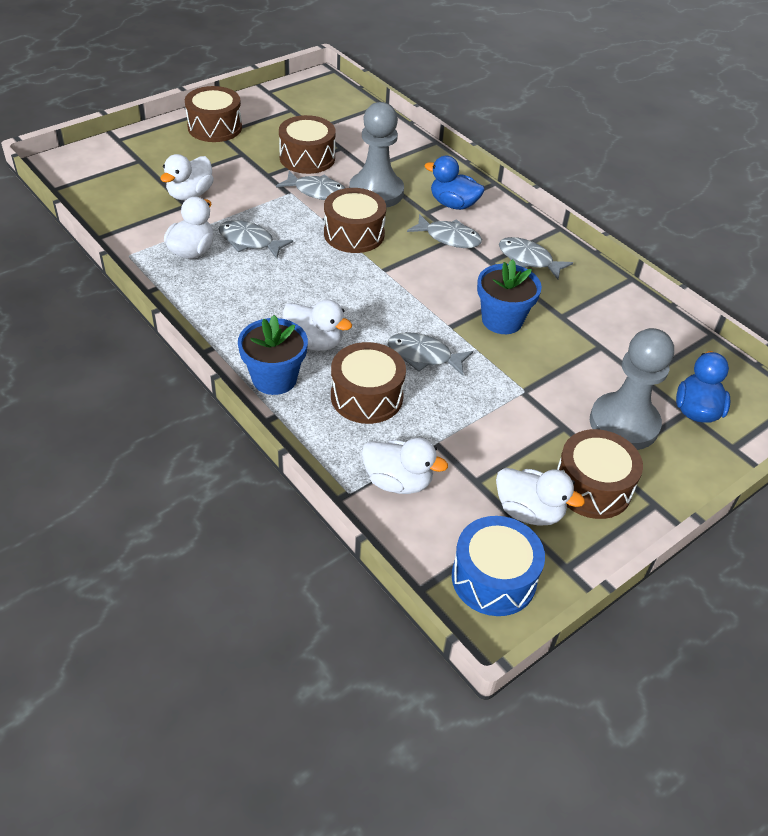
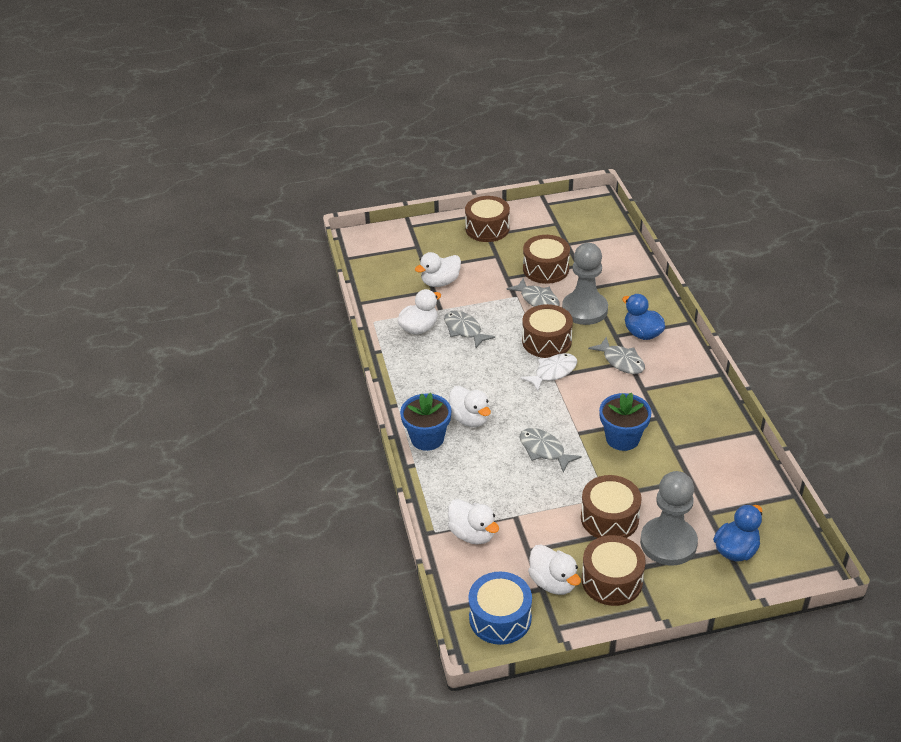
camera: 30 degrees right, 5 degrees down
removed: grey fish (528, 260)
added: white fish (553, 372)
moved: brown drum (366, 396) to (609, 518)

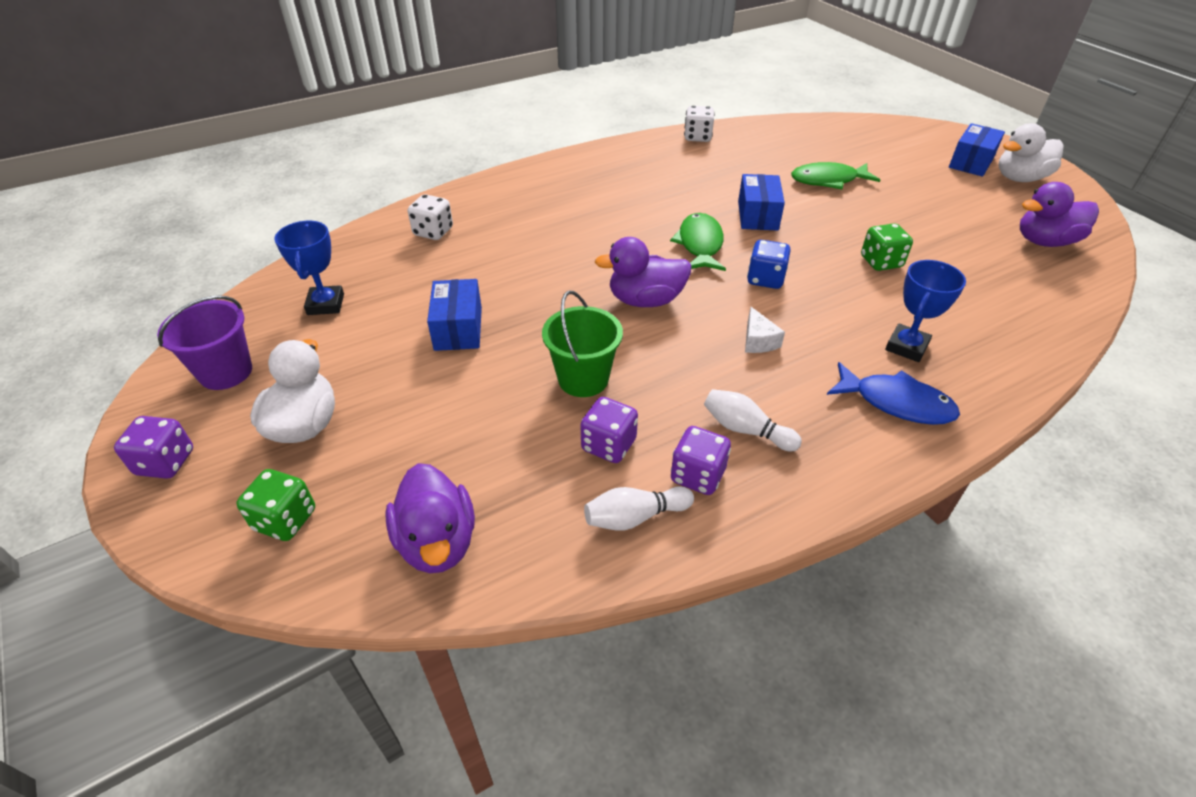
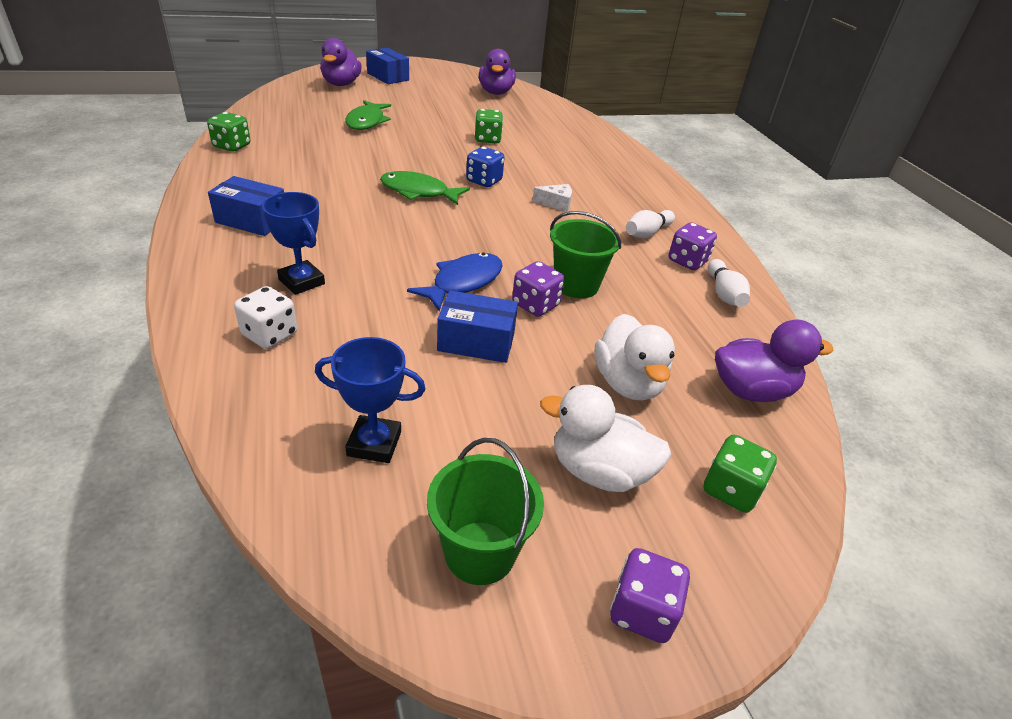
camera: 80 degrees left, 5 degrees down
moved: purple dice (608, 445) to (535, 305); purple duck (645, 300) to (341, 84); blue box (758, 215) to (252, 220); blue fish (896, 403) to (463, 282); blue trophy (906, 347) to (301, 282); white duck (1020, 178) to (628, 383)
recoloured: purple bucket (226, 372) to green bucket (480, 552); white dice (697, 137) to green dice (232, 146)

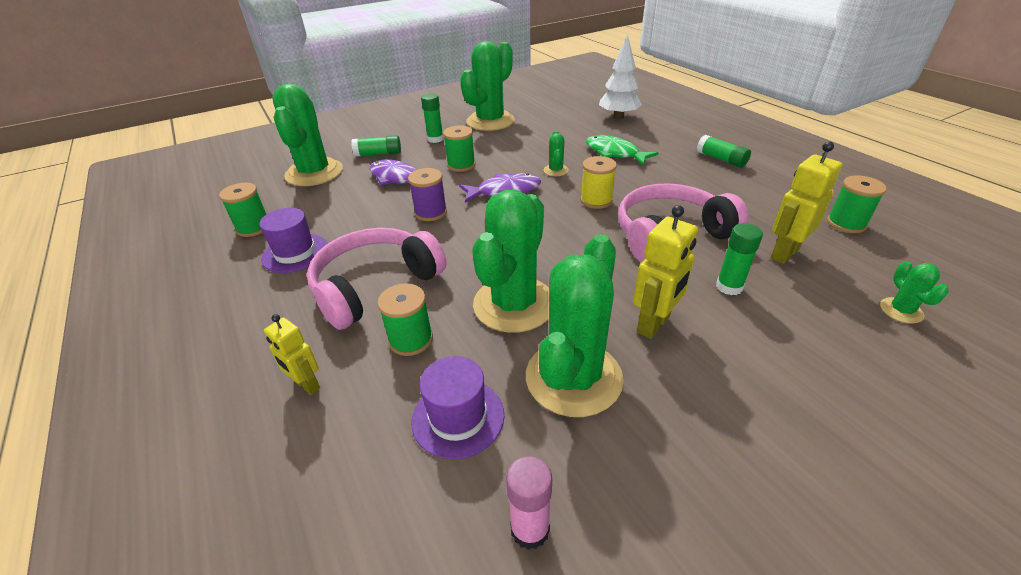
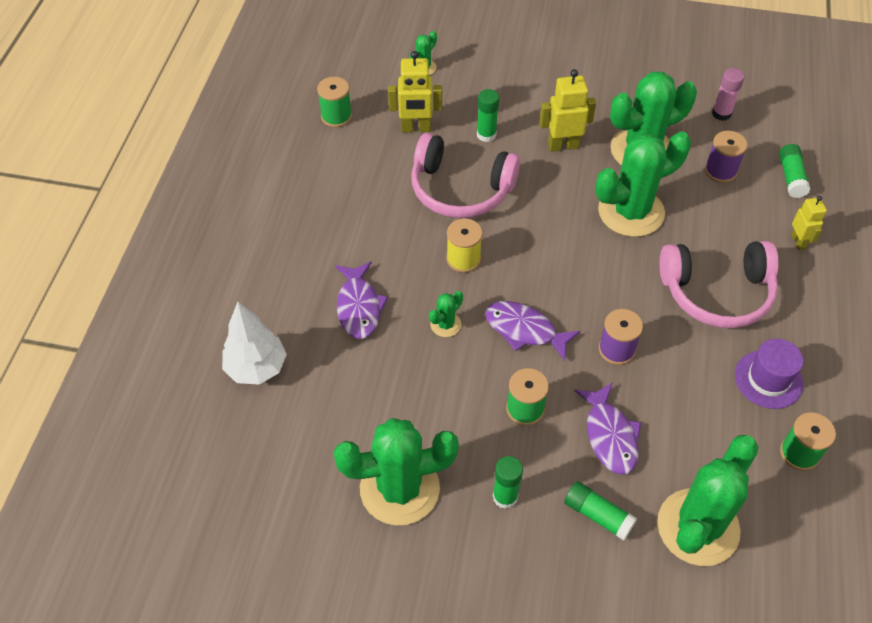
camera: 140 degrees left, 15 degrees up
removed: green spool (411, 339)
moved: green glue stick (721, 159) to (791, 177)
replaced: purple hat (458, 417) to purple spool (720, 171)
recoloured: green fish (614, 153) to purple fish (359, 307)

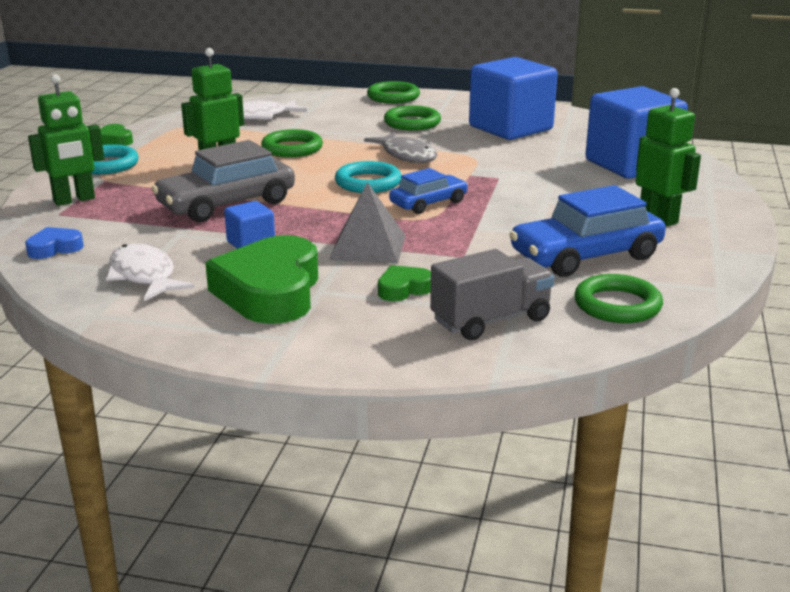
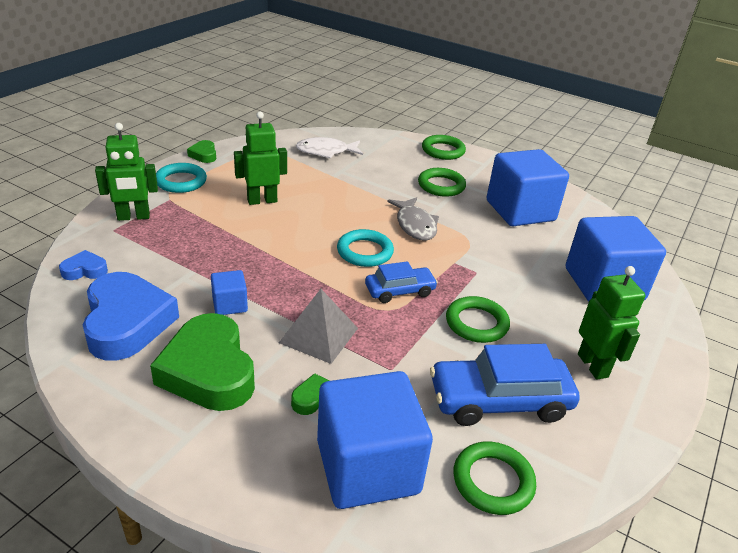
camera: 15 degrees right, 10 degrees up
removed: grey car (226, 204)
moved: green ring (292, 148) to (476, 323)
replaced: white fish (144, 276) to blue heart (127, 322); grey truck (490, 320) to blue cube (367, 467)
turned: green heart (270, 291) = (209, 371) 45 degrees counterclockwise

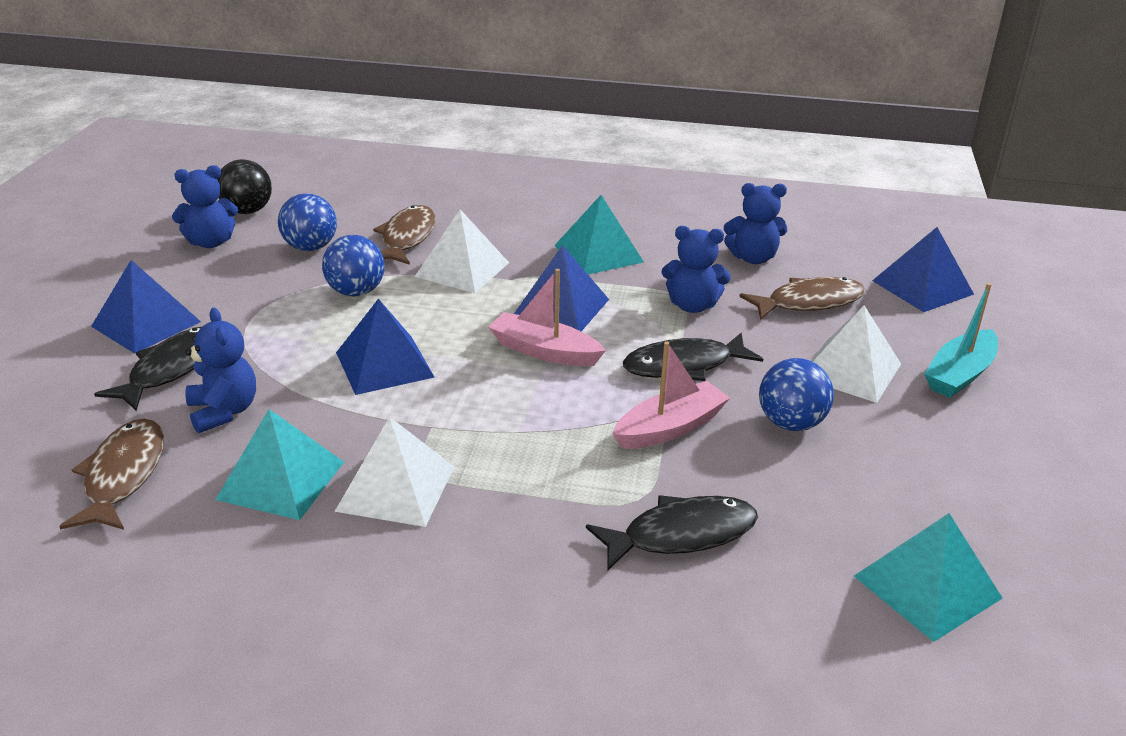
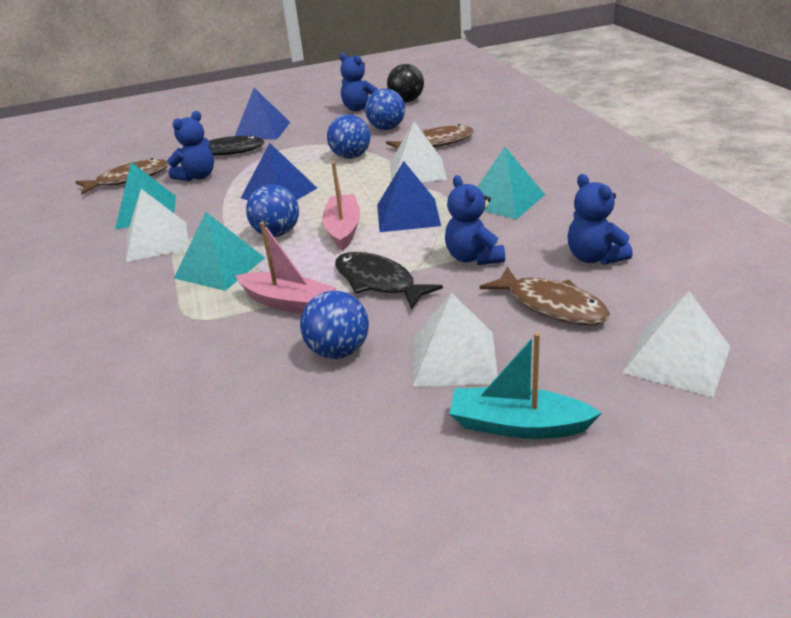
camera: 65 degrees right, 0 degrees up
removed: black fish (681, 535)
added: blue ball (277, 233)
moved: turquoise pyramid (927, 586) to (220, 267)
recoloured: blue pyramid (922, 287) to white pyramid (677, 359)

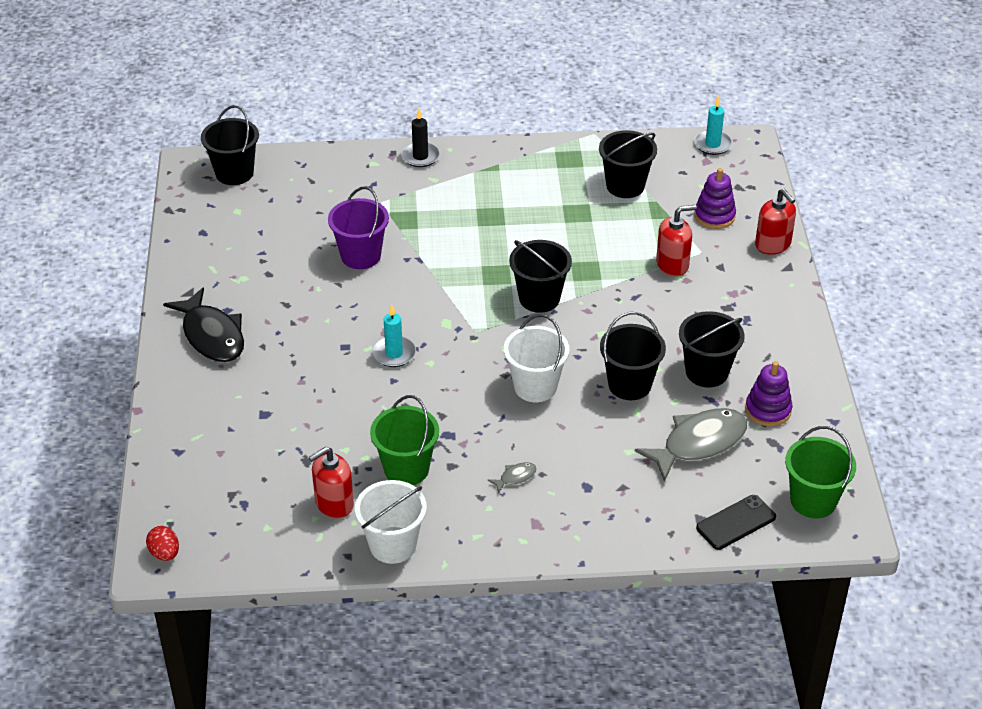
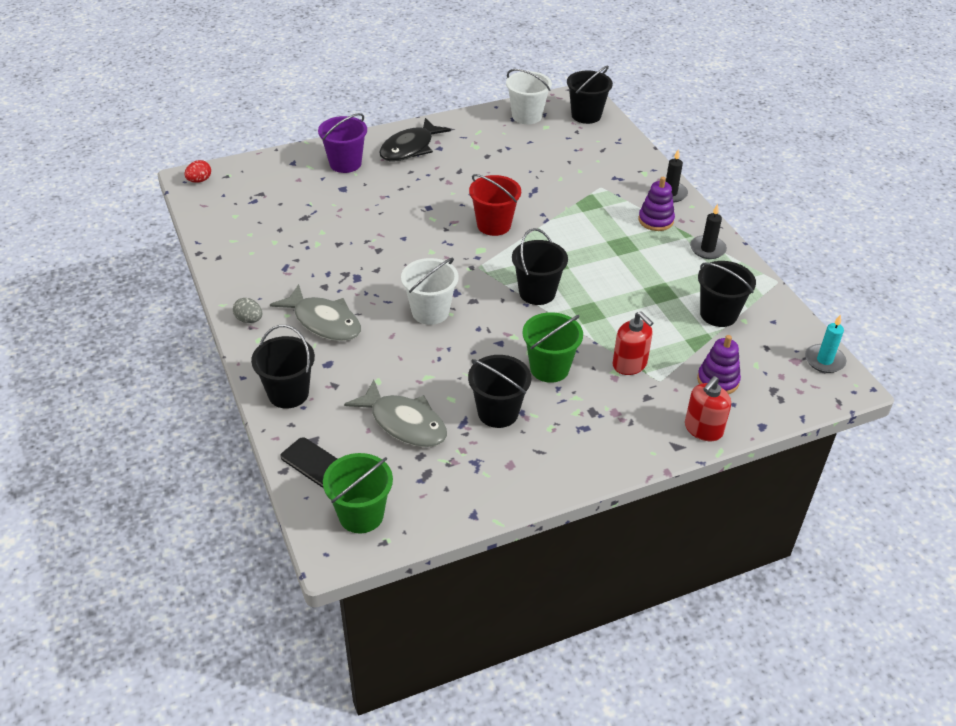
camera: 70 degrees right, 0 degrees up
removed: red soap dispenser (334, 503); turquoise candle (394, 353)
added: grey egg (249, 320); red bucket (494, 225); black candle (707, 249)
moved: purple bucket (361, 256) to (345, 163); white bucket (393, 545) to (527, 116); green bucket (406, 469) to (549, 368); black bucket (629, 385) to (288, 393); purple stacking toy (768, 410) to (656, 220)
resized: grey fish (515, 477) = (324, 322) x2.39

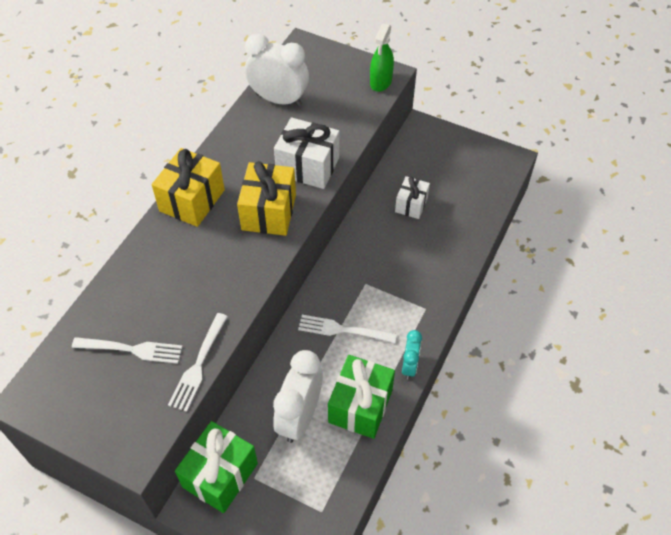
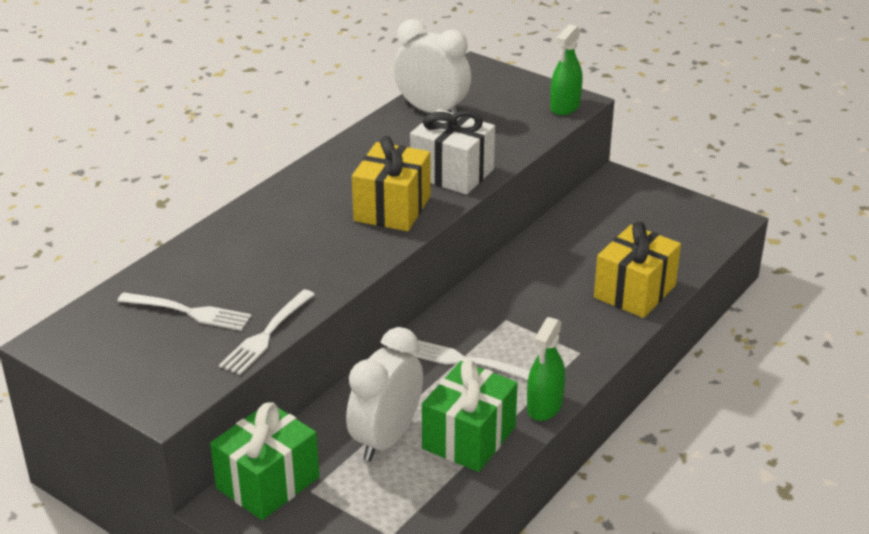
camera: 10 degrees right, 20 degrees down
removed: white gift (411, 205)
moved: yellow gift (192, 200) to (634, 291)
replaced: turquoise clock (409, 366) to green spray bottle (544, 406)

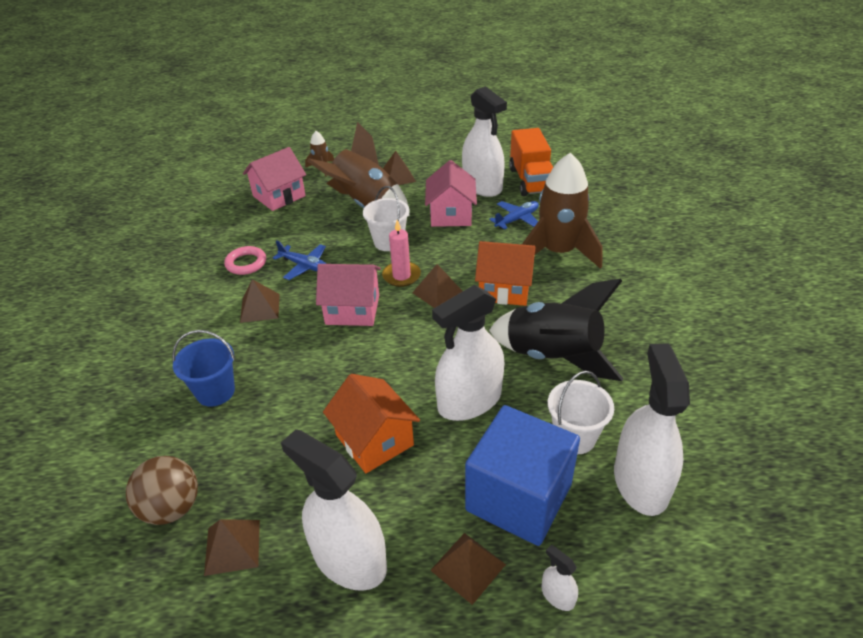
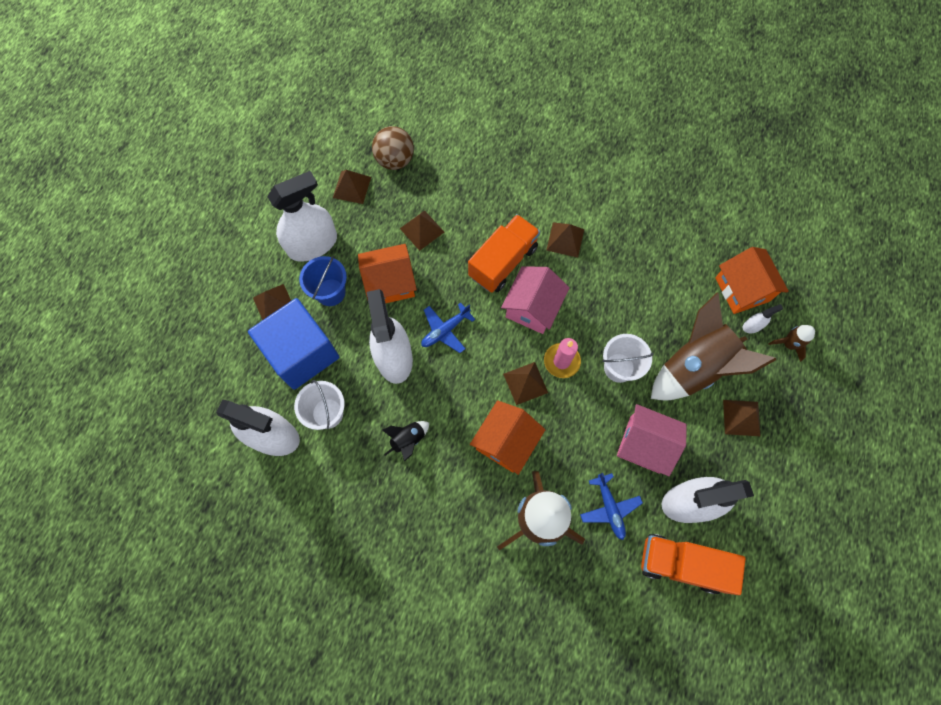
camera: 110 degrees right, 30 degrees up
removed: pink ring (246, 263)
added: brown pyramid (422, 230); orange truck (503, 262)
moved: blue bucket (215, 391) to (330, 292); blue plane (305, 266) to (445, 330); white spray bottle (557, 596) to (752, 326)
recoloured: pink house (279, 196) to orange house (742, 289)
resized: black rocket (553, 356) = (408, 440) x0.45

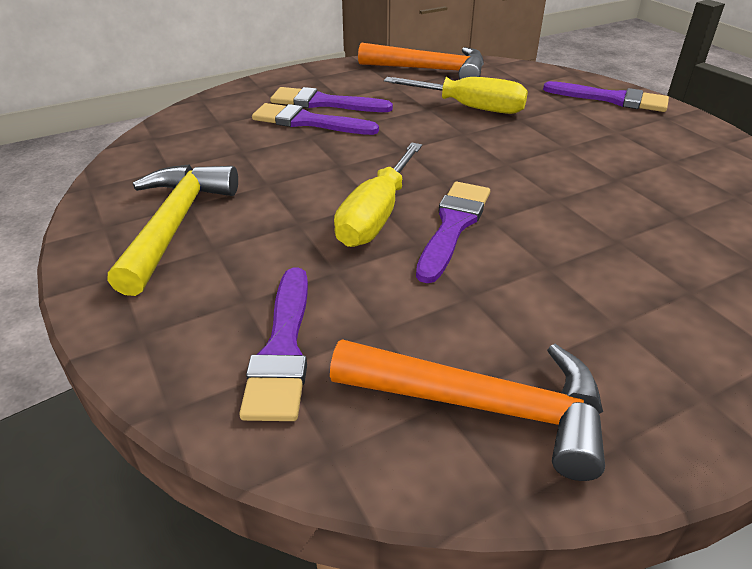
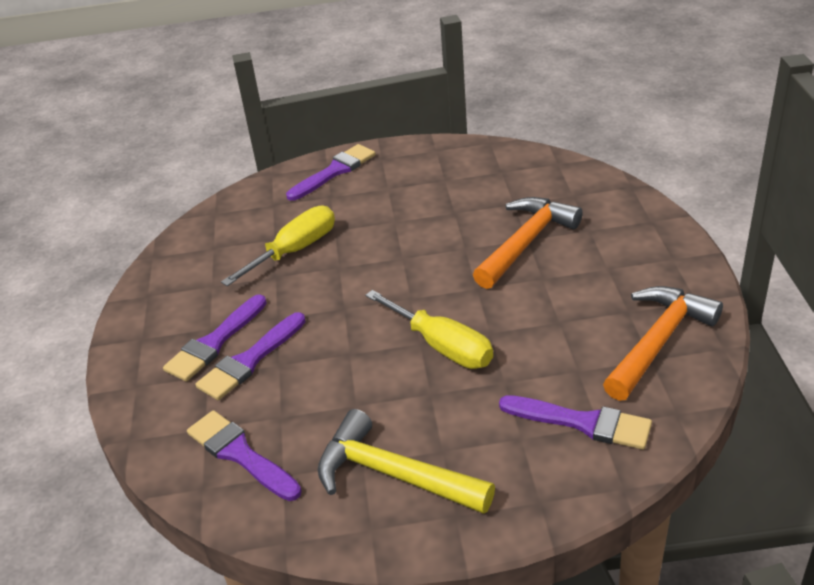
camera: 65 degrees left, 0 degrees up
moved: orange hammer (430, 70) to (526, 243); purple brush (453, 226) to (240, 454)

